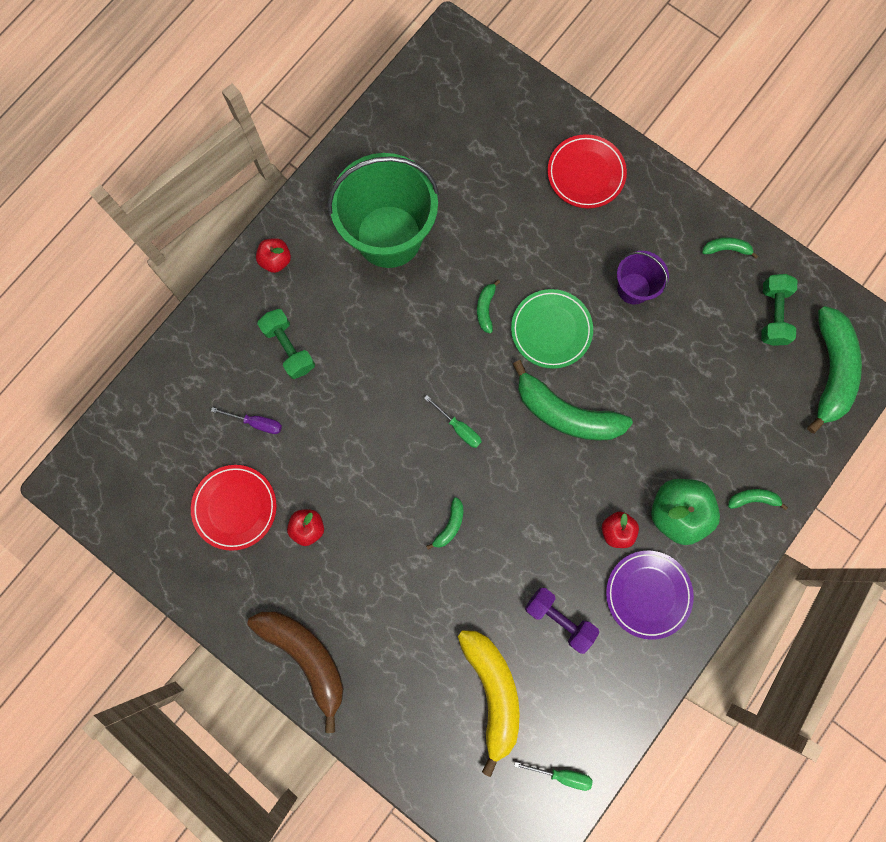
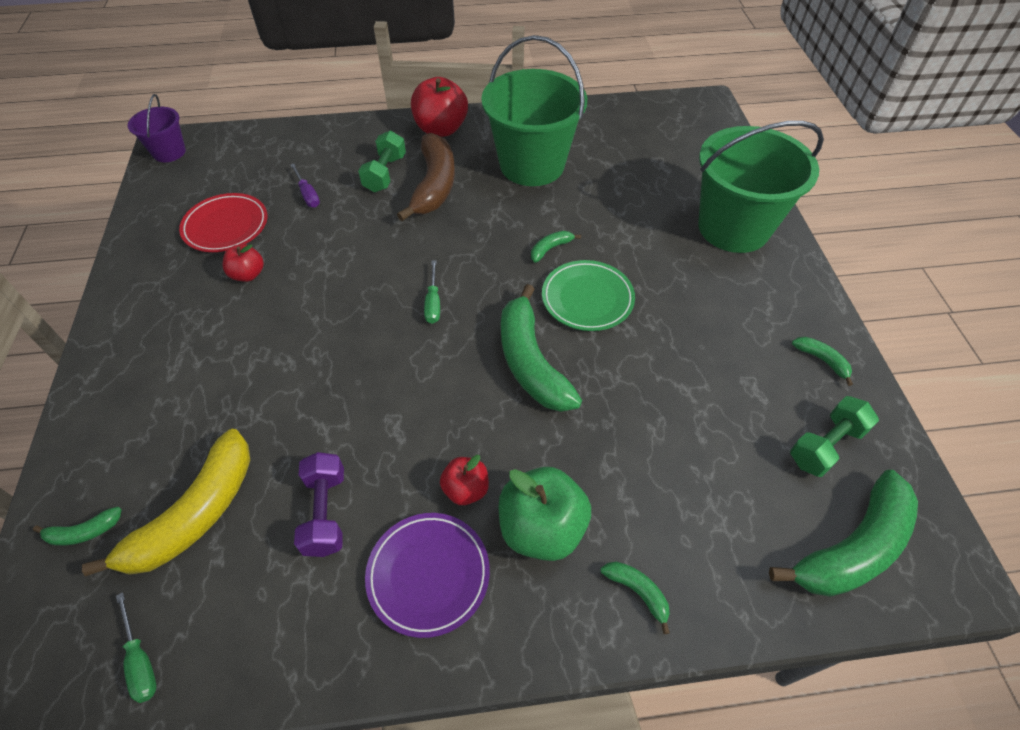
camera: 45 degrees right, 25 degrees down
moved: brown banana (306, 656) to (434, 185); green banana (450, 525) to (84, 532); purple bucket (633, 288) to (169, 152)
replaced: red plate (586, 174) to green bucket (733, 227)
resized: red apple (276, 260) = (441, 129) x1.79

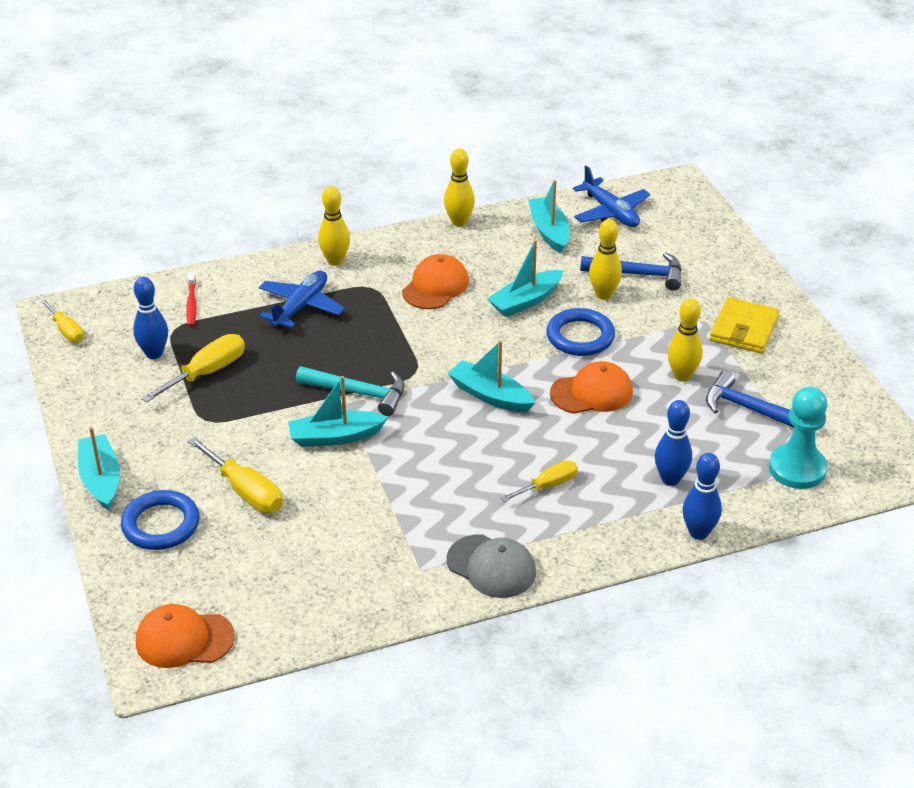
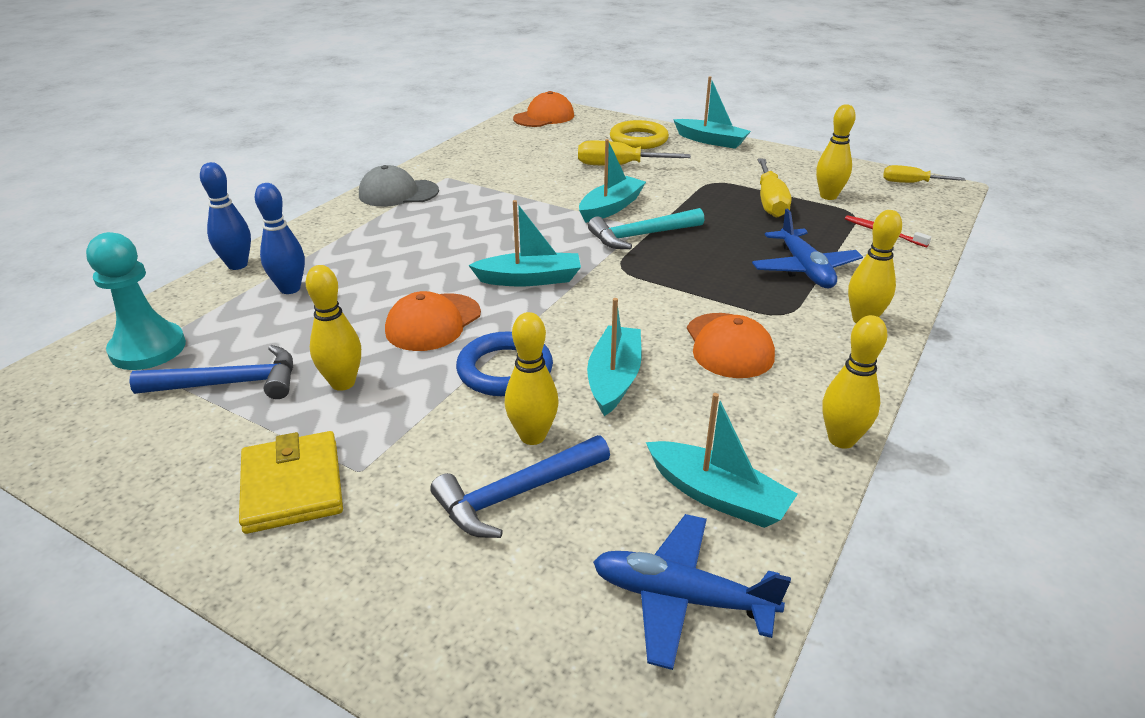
camera: 140 degrees right, 5 degrees down
removed: yellow screwdriver (548, 485)
recoloured: blue ring (161, 524) to yellow ring (638, 139); blue bowling pin (154, 353) to yellow bowling pin (828, 196)

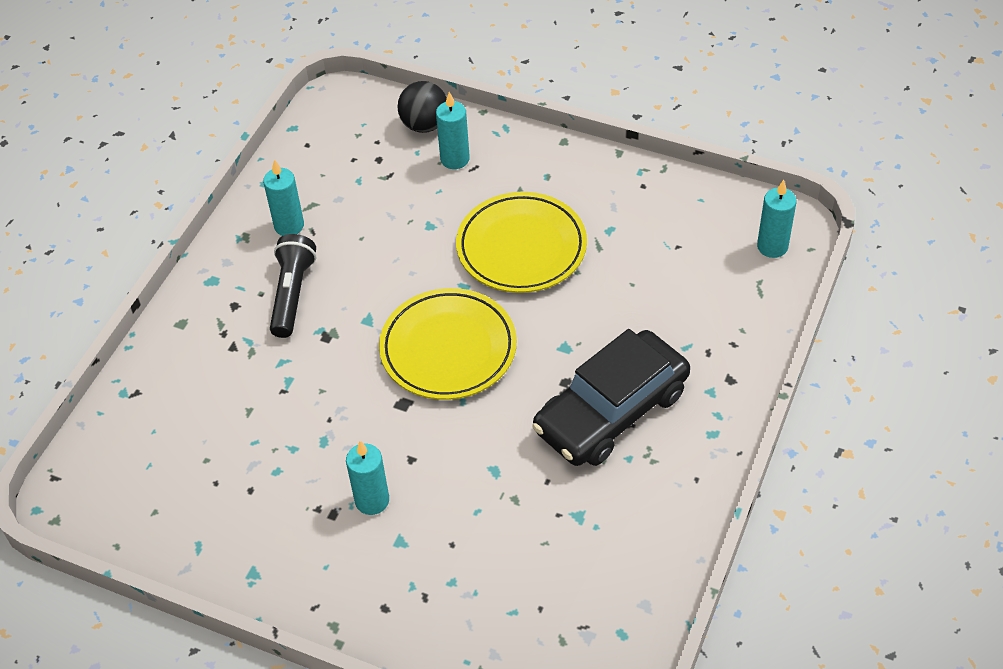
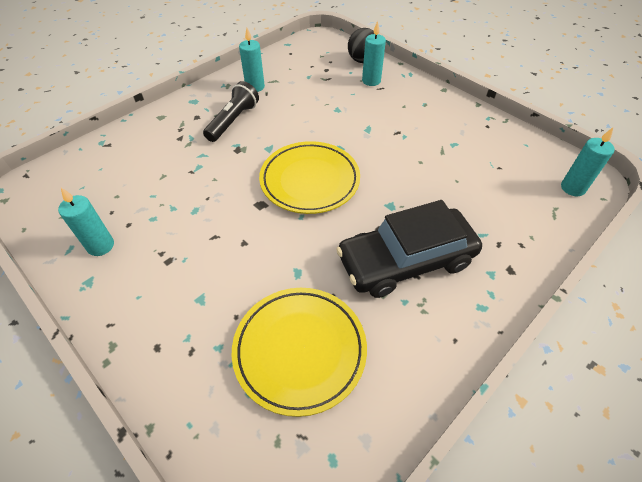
camera: 20 degrees right, 0 degrees up
moved: turquoise candle (372, 500) to (101, 246); yellow plate (521, 247) to (299, 350)

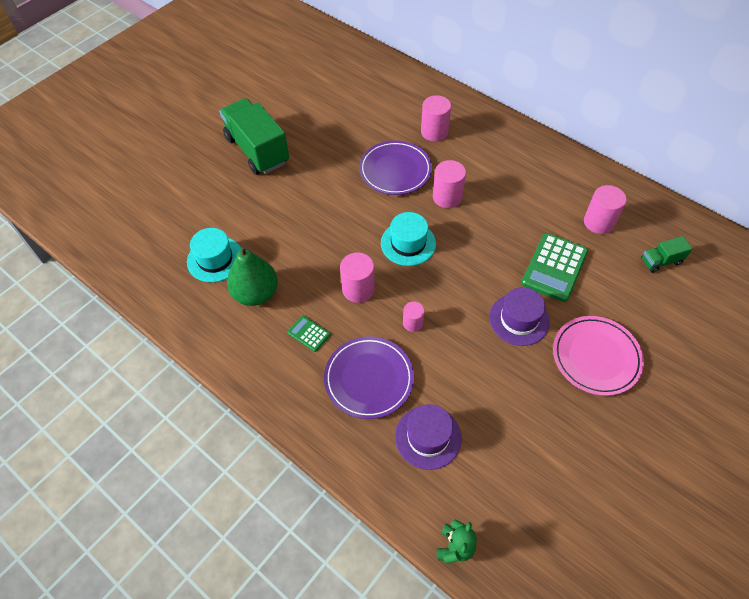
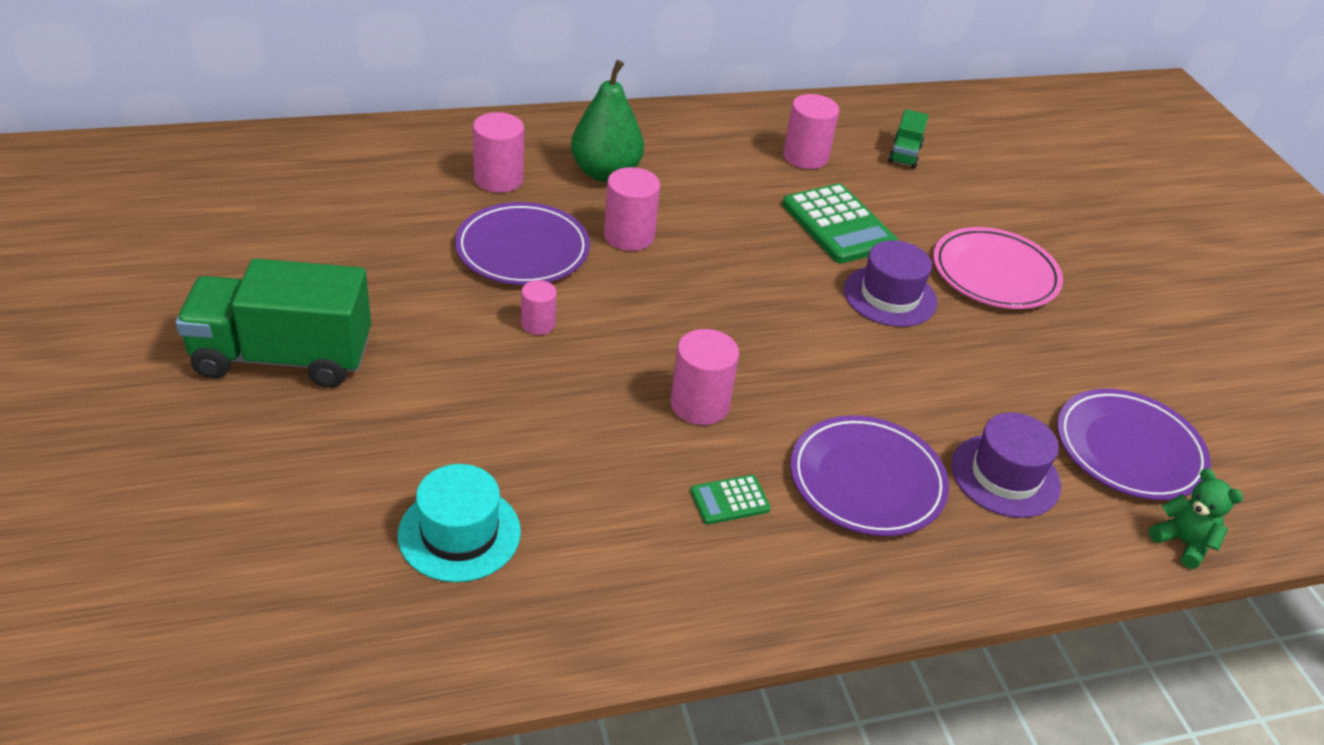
camera: 60 degrees left, 15 degrees down
removed: turquoise hat (408, 243)
added: purple plate (1129, 449)
moved: green pear (256, 293) to (605, 173); pink cylinder (412, 323) to (538, 324)

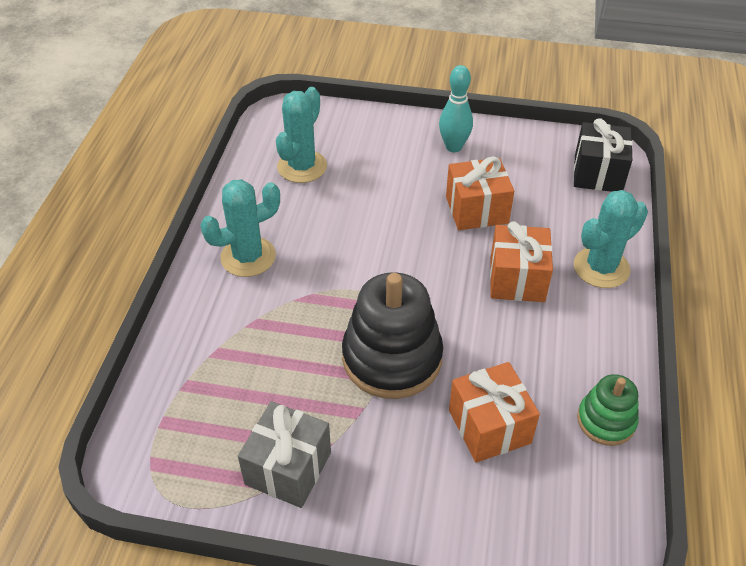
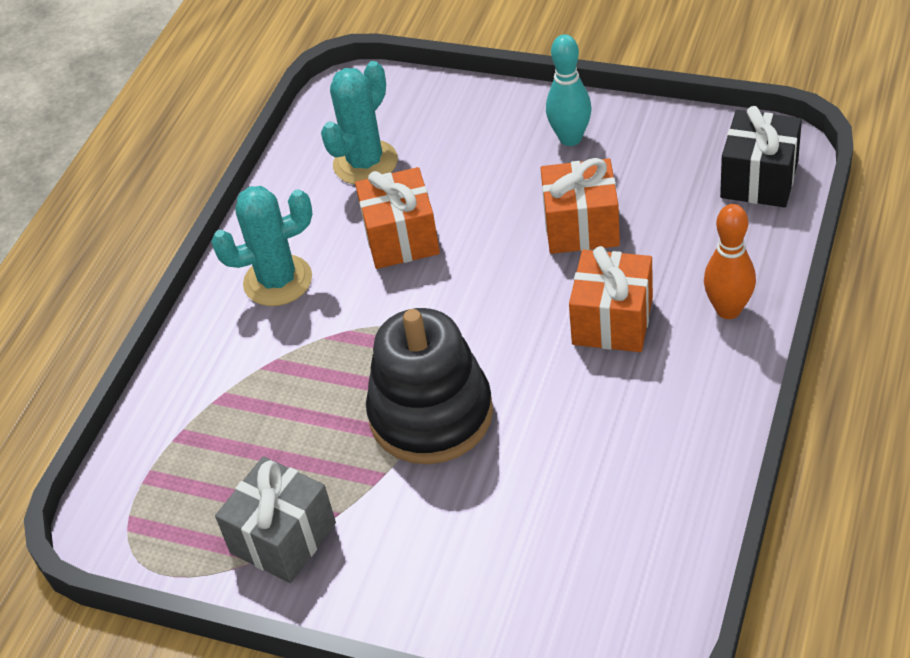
camera: 15 degrees right, 0 degrees up
removed: green stacking toy (606, 421)
moved: orange gift (489, 426) to (401, 238)
replaced: turquoise cactus (601, 268) to orange bowling pin (728, 310)

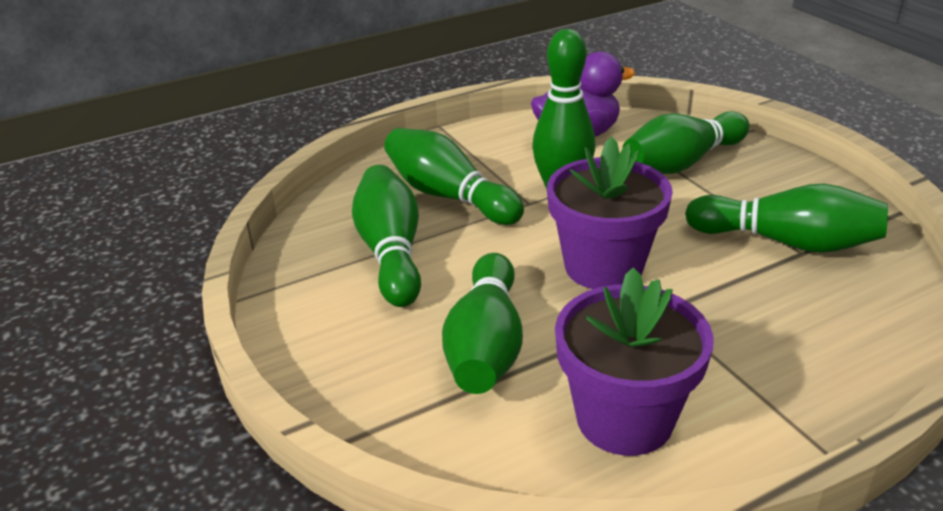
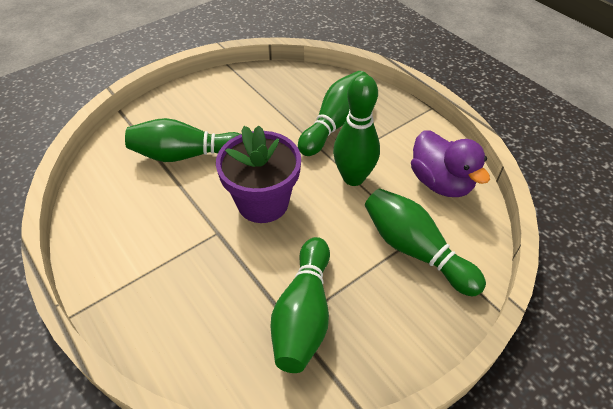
camera: 80 degrees right, 15 degrees up
removed: green bowling pin (391, 252); purple flower pot (624, 419)

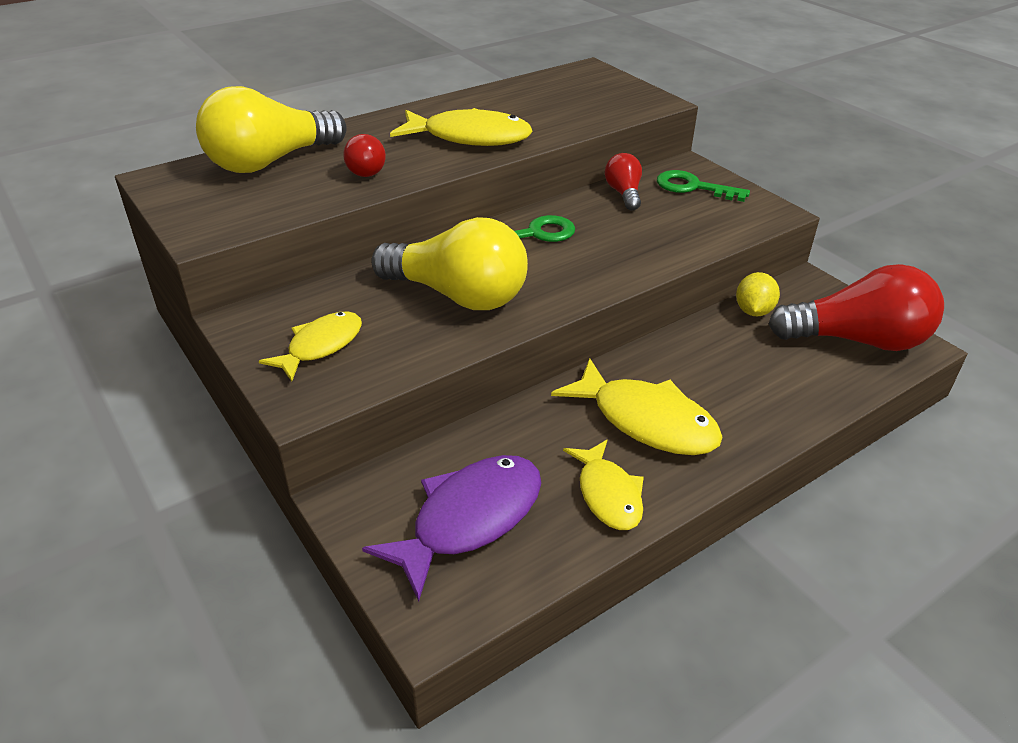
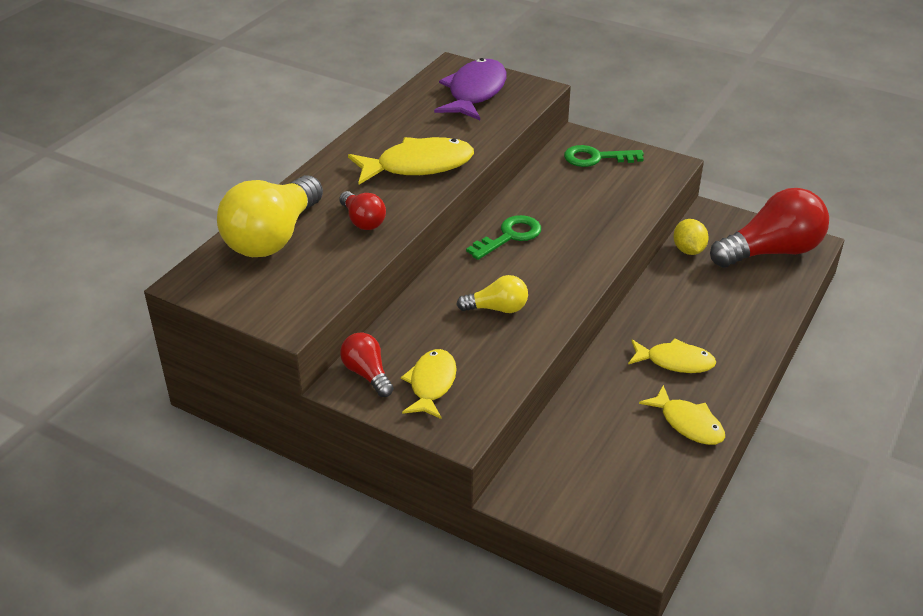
camera: 25 degrees left, 0 degrees up
moved: purple fish (469, 519) to (475, 92); red light bulb (624, 194) to (367, 374)
resized: yellow light bulb (458, 295) = (497, 308) x0.50; yellow fish (646, 421) = (675, 362) x0.64

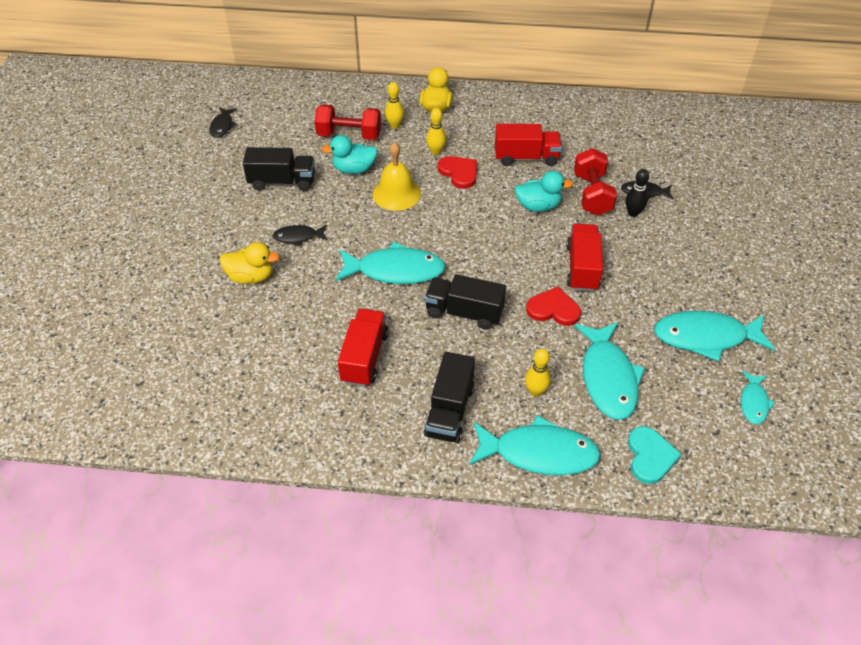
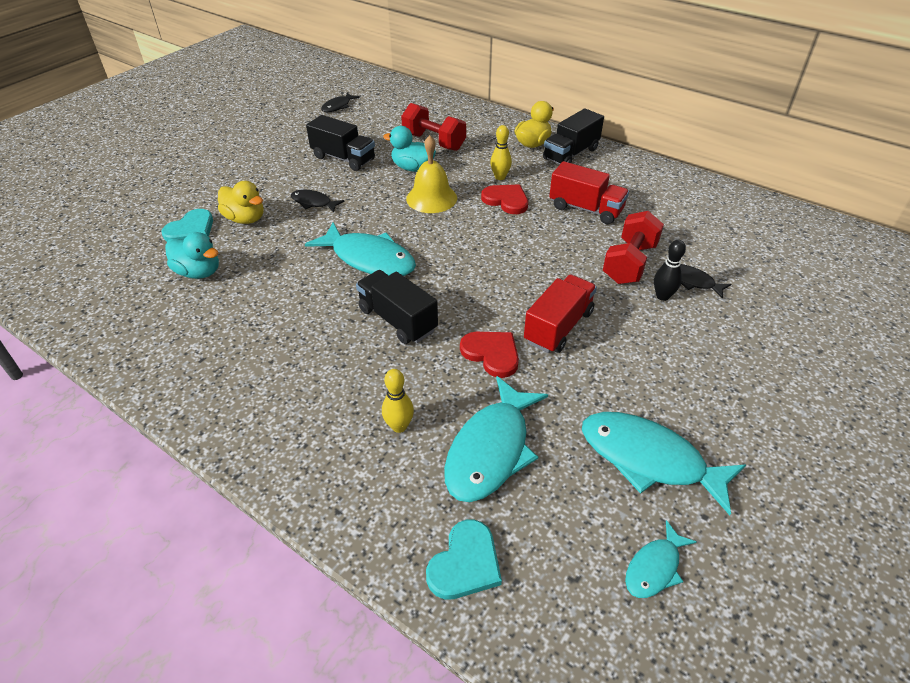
camera: 30 degrees right, 5 degrees down
removed: red truck (364, 357); yellow bowling pin (394, 125); turquoise fish (539, 453)
added: turquoise heart (191, 229)
moved: black truck (449, 411) to (570, 154); turquoise duck (538, 206) to (199, 272)
turned: red heart (459, 173) = (506, 200) 45 degrees counterclockwise

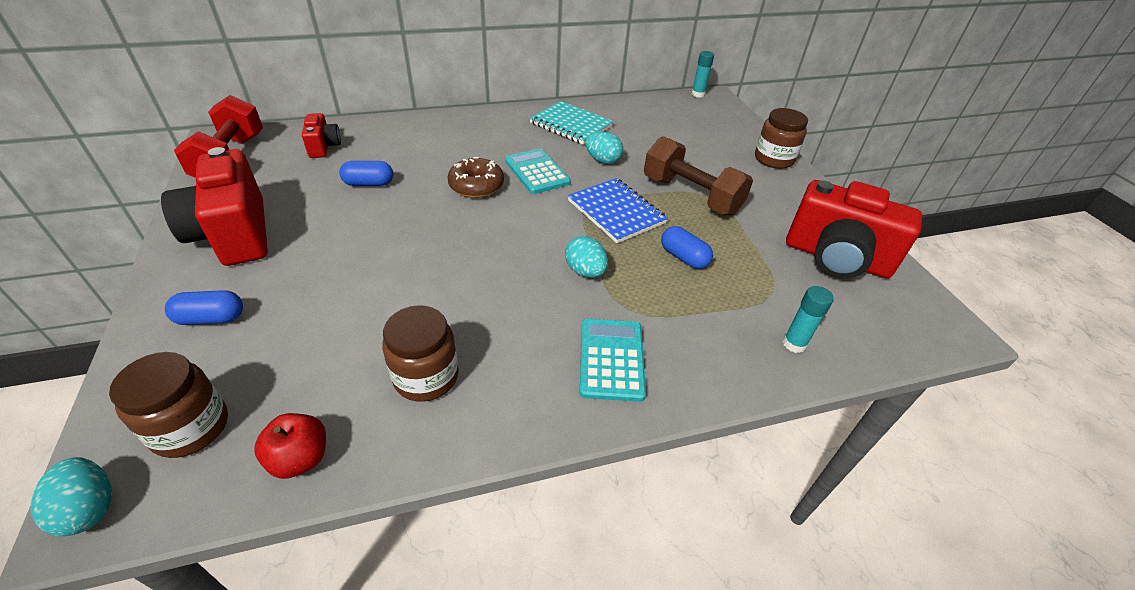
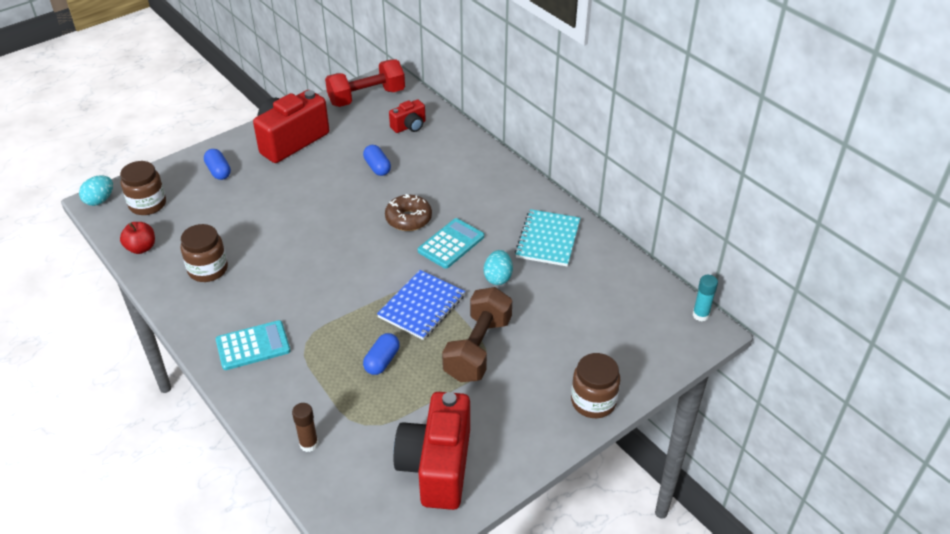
camera: 70 degrees right, 0 degrees up
removed: turquoise egg (585, 271)
recoloured: turquoise glue stick (794, 344) to brown glue stick (309, 444)

